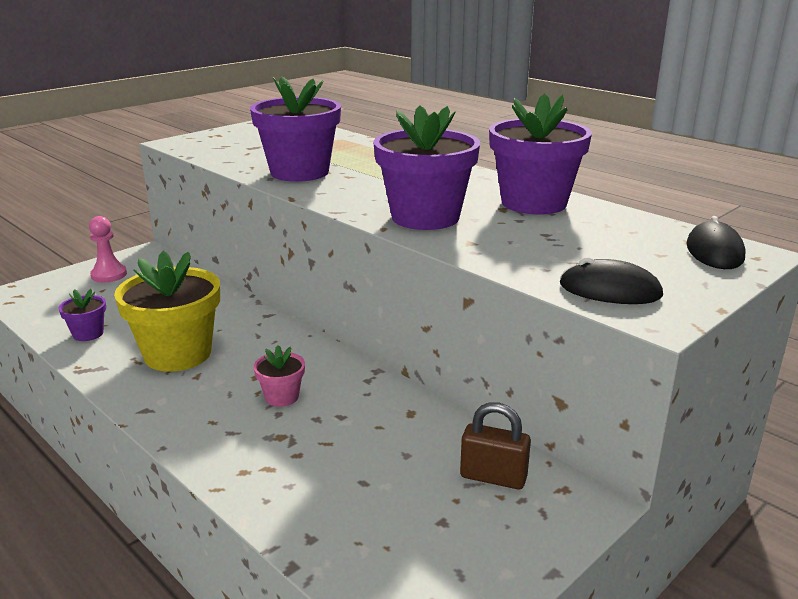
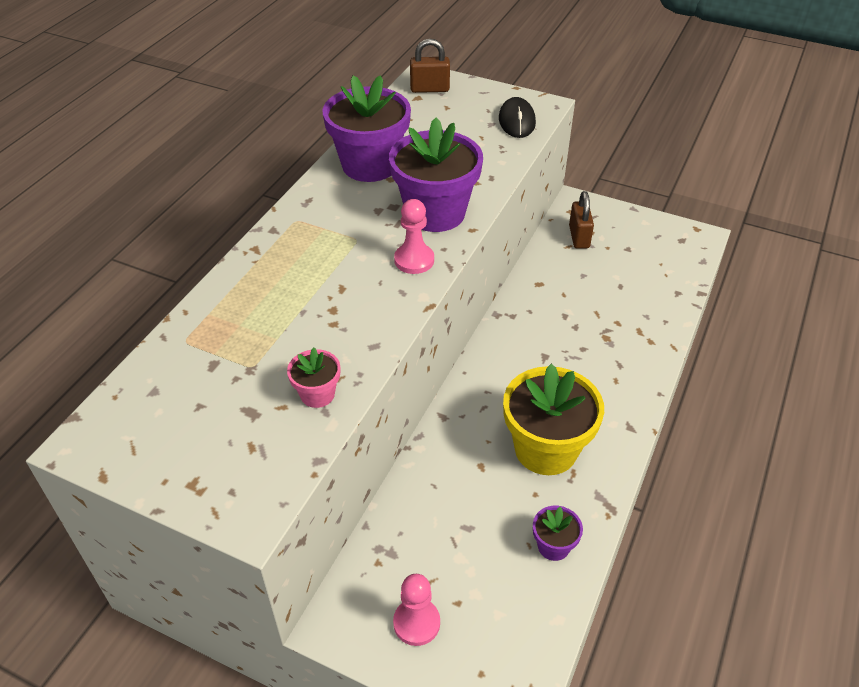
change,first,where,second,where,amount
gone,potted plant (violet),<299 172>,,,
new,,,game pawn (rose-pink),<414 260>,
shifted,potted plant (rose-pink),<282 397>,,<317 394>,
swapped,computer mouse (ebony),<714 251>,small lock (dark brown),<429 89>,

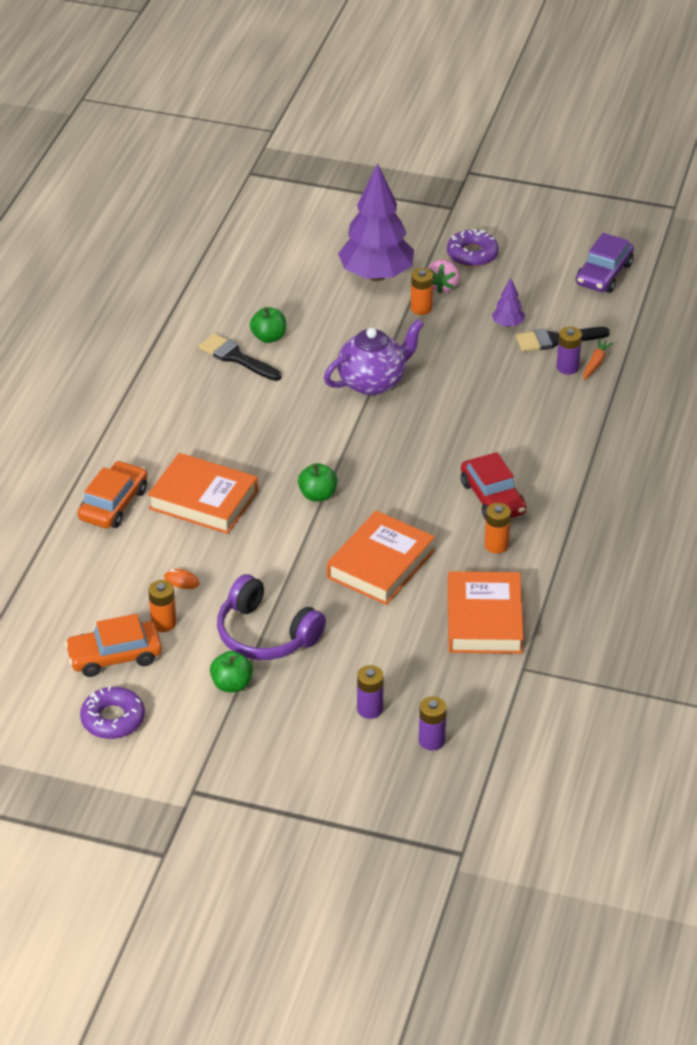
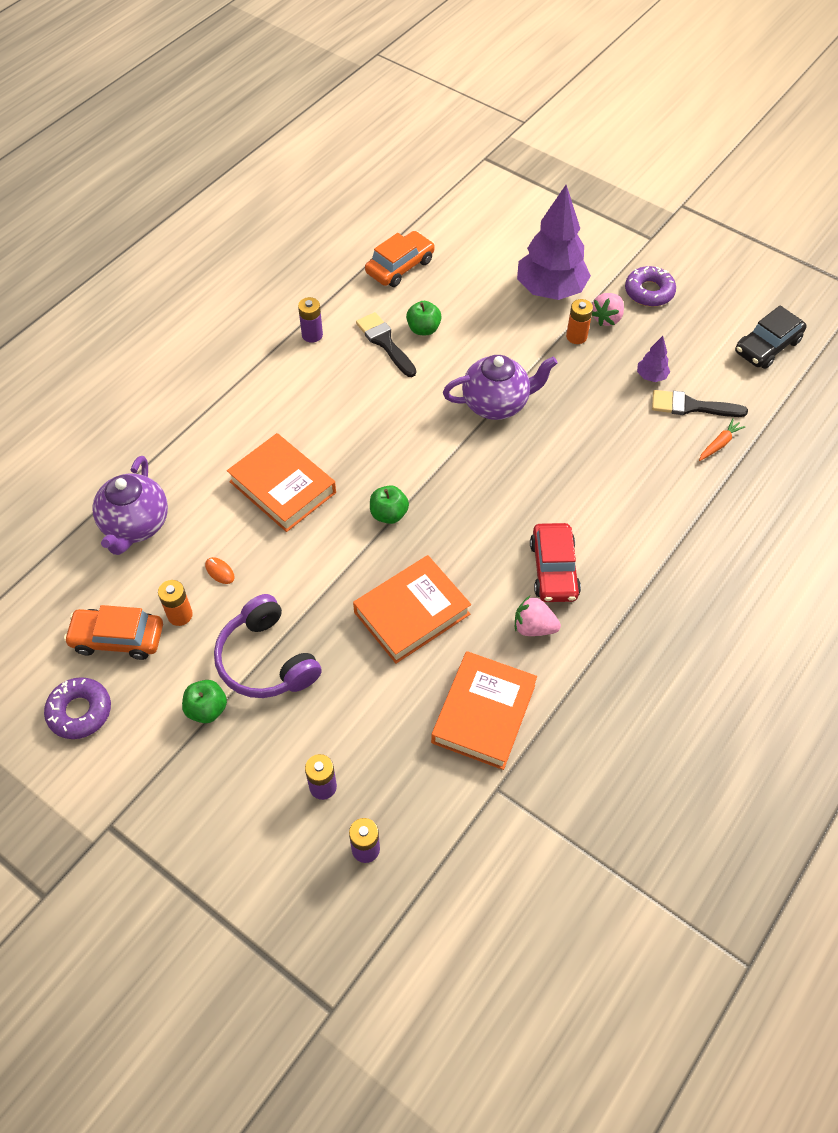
change,first,where,second,where,amount
new,,,tea pot (violet),<135 525>,
shifted,automobile (orange),<113 504>,,<400 266>,
shifted,power cell (violet),<567 367>,,<312 335>,
swapped,power cell (orange),<496 545>,strawberry (rose-pink),<533 627>,
repainted,automobile (violet),<604 274>,automobile (ebony),<767 346>,

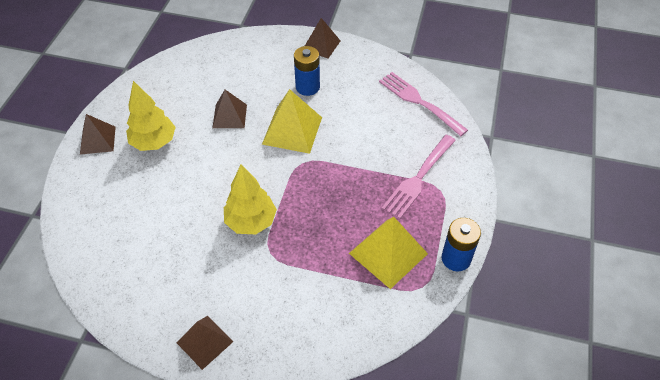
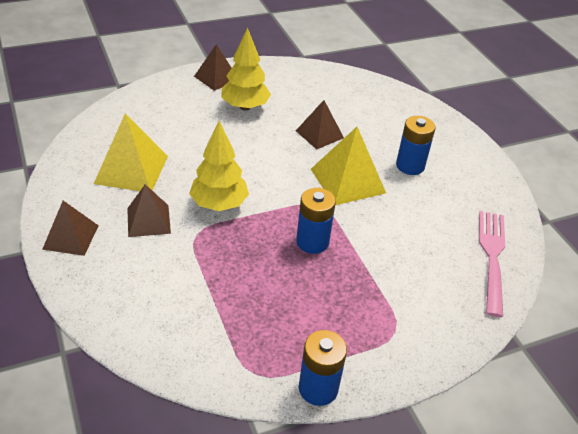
change,first,where,second,where,amount
gone,fork (rose-pink),<418 177>,,,
new,,,power cell (blue),<312 242>,
shifted,pyramid shape (dark brown),<321 45>,,<148 220>,
shifted,pyramid shape (golden),<388 253>,,<131 169>,

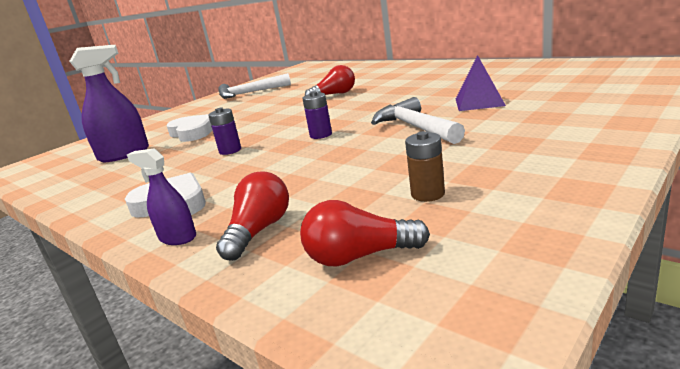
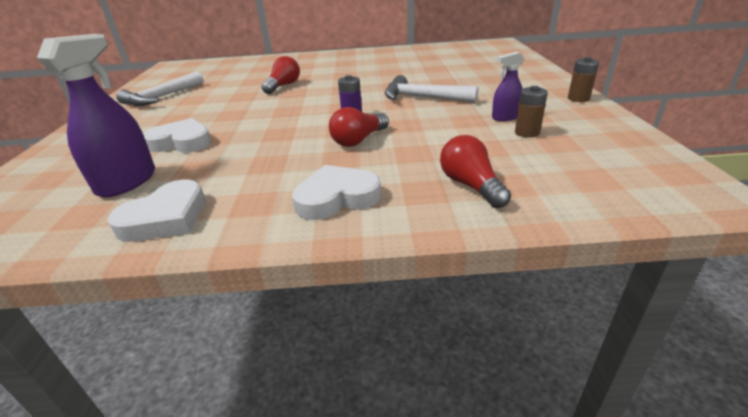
change,first,where,second,where,amount
gone,power cell (violet),<230 150>,,,
gone,pyramid shape (violet),<479 102>,,,
new,,,heart shape (snow-white),<166 218>,
new,,,power cell (dark brown),<578 98>,
shifted,spray cleaner (violet),<177 238>,,<505 117>,
shifted,lightbulb (red),<359 256>,,<358 140>,

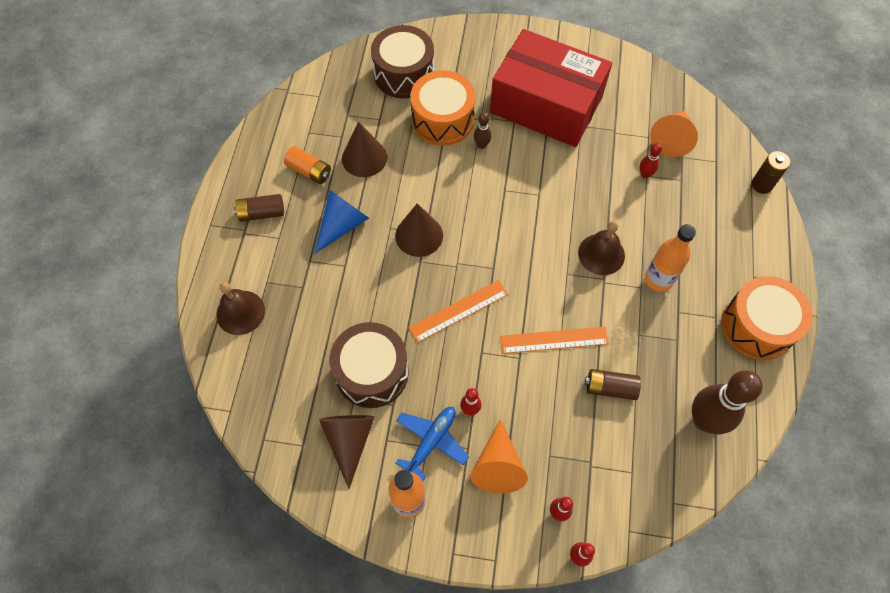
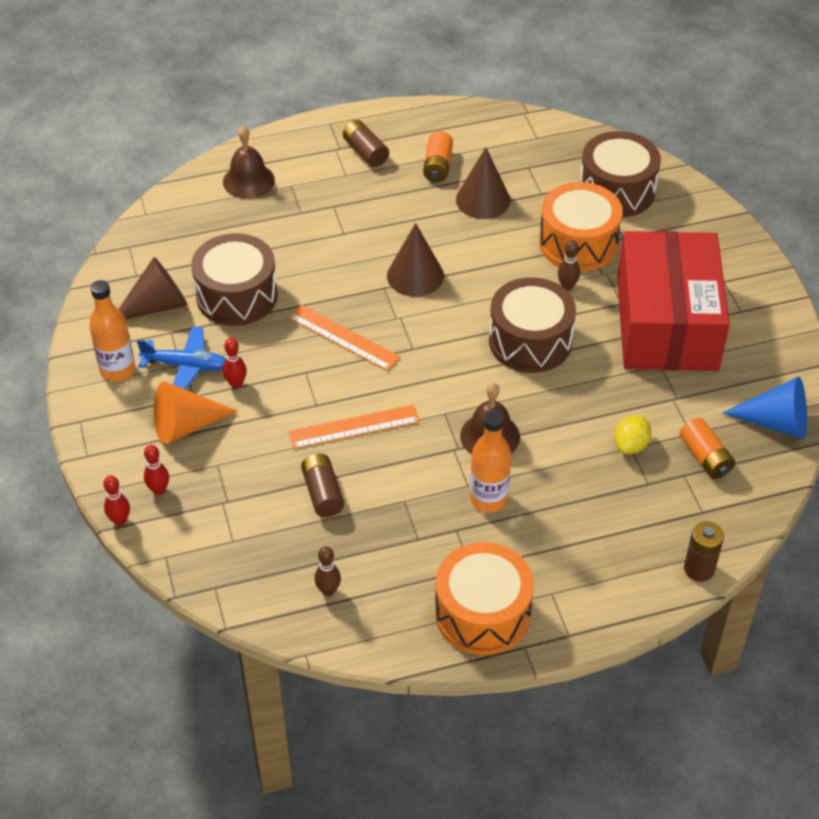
change,first,where,second,where,amount
new,,,snare drum (dark brown),<530 341>,
shifted,cone shape (blue),<342 225>,,<775 422>,
swapped,bowling pin (red),<645 174>,lemon (golden),<630 445>,
swapped,cone shape (orange),<672 139>,power cell (orange),<705 457>,
rotated,ruler (orange),<554 340>,,<354 427>,75 degrees counterclockwise
scaled,bowling pin (dark brown),<704 420>,,<328 590>,x0.45

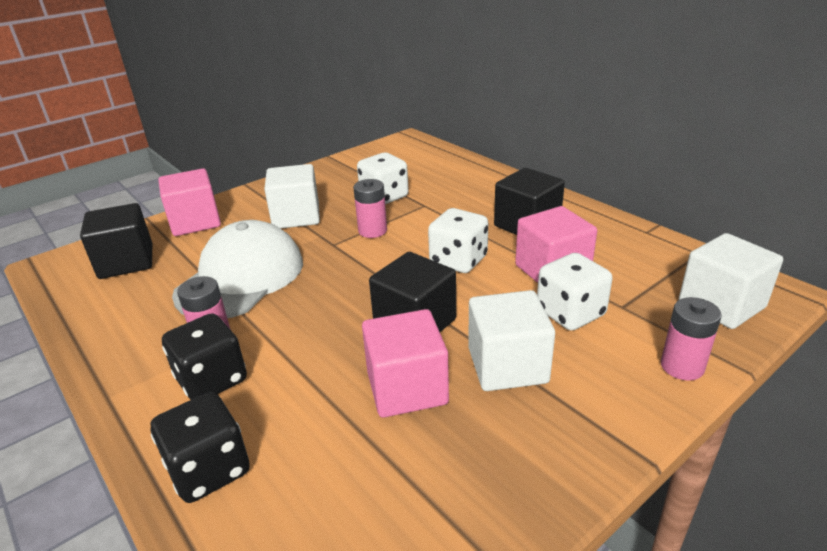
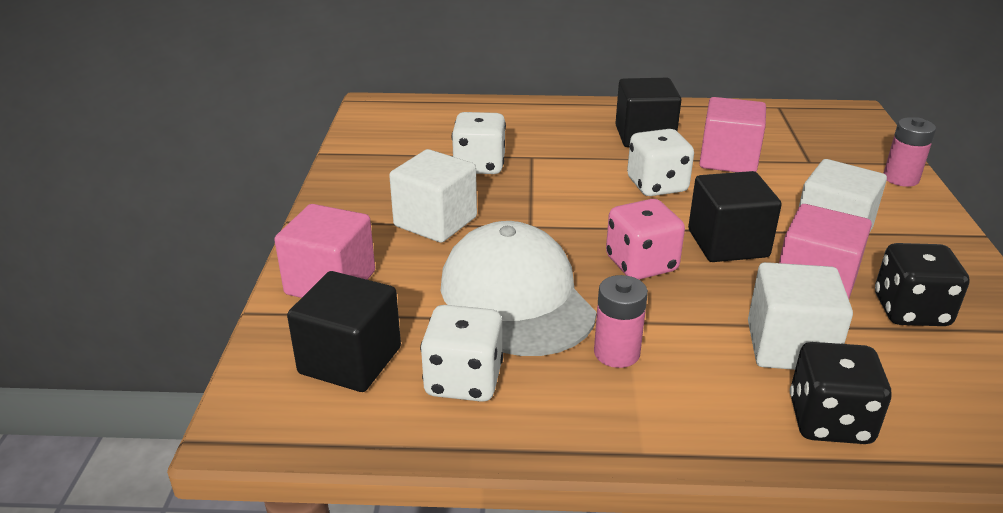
change,first,where,second,where,amount
gone,power cell (rose-pink),<372 231>,,,
new,,,die (rose-pink),<641 264>,
shifted,die (ebony),<212 380>,,<910 311>,
shifted,die (snow-white),<570 313>,,<463 380>,
shifted,block (snow-white),<721 305>,,<789 346>,

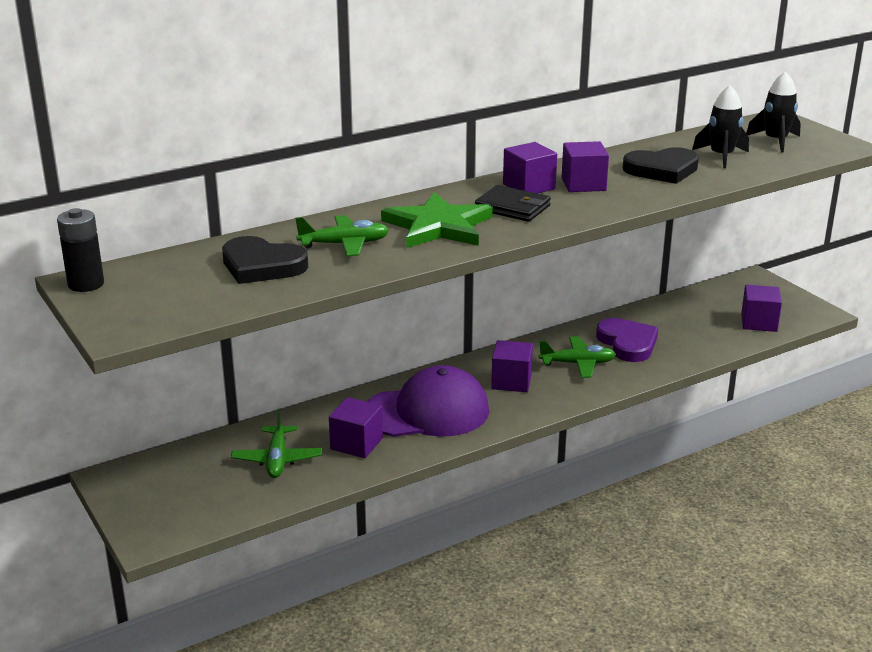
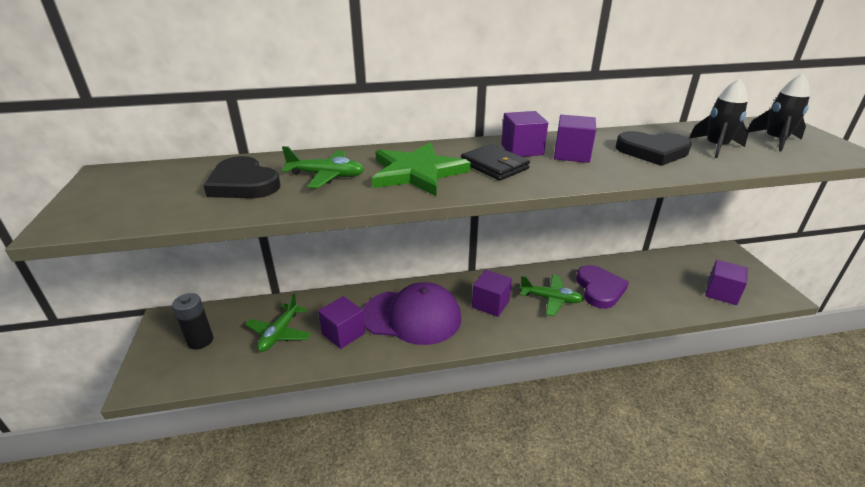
change,first,where,second,where,amount
shifted,power cell (ebony),<86 284>,,<200 340>,

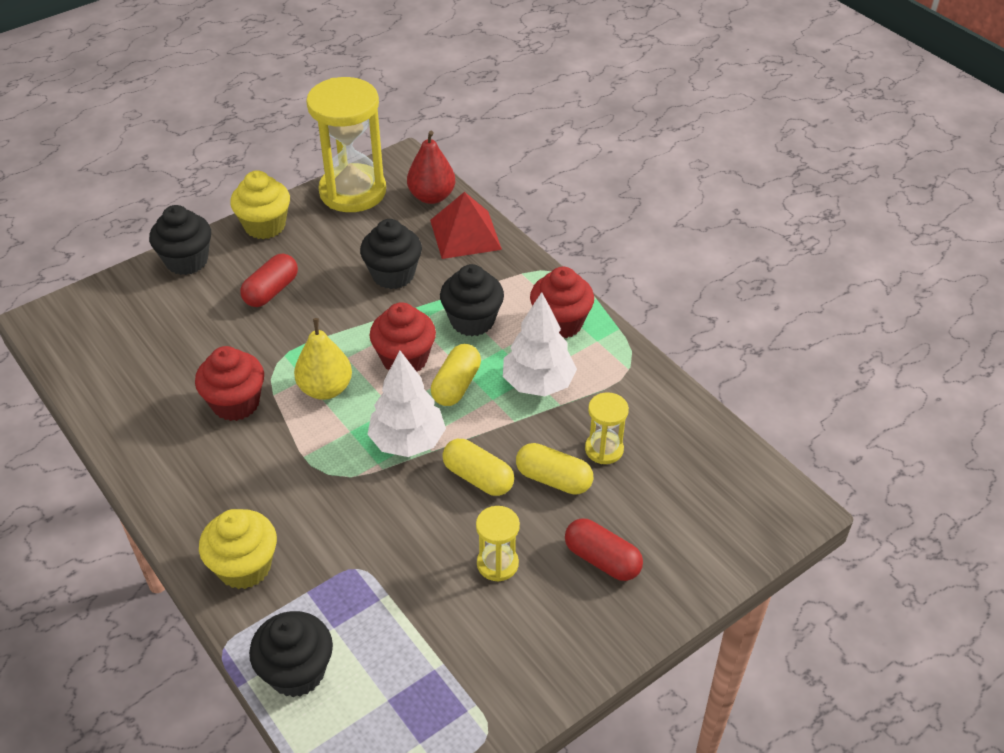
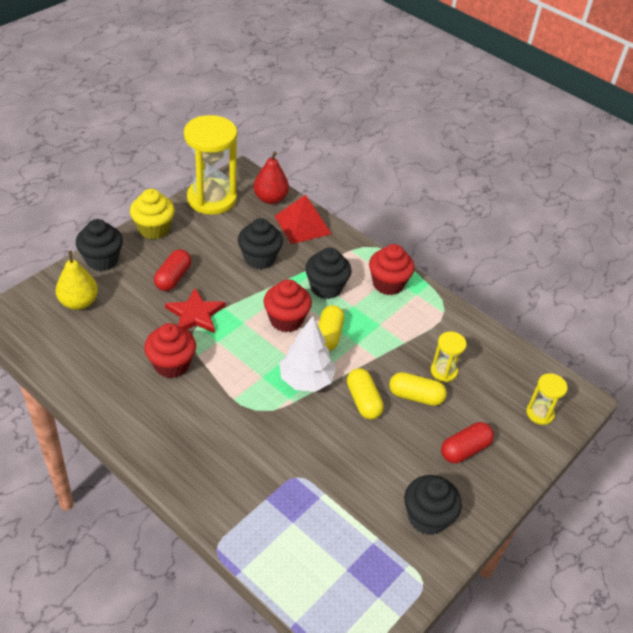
change,first,where,second,where,amount
gone,muffin (golden),<244 567>,,,
gone,toy tree (snow-white),<538 384>,,,
new,,,five-pointed star (red),<195 314>,
shifted,muffin (ebony),<296 672>,,<427 517>,
shifted,pear fruit (golden),<325 389>,,<79 302>,
shifted,sandglass (golden),<497 564>,,<540 413>,
rotated,pill (golden),<478 477>,,<363 401>,45 degrees clockwise
rotated,pill (red),<602 560>,,<465 449>,60 degrees counterclockwise

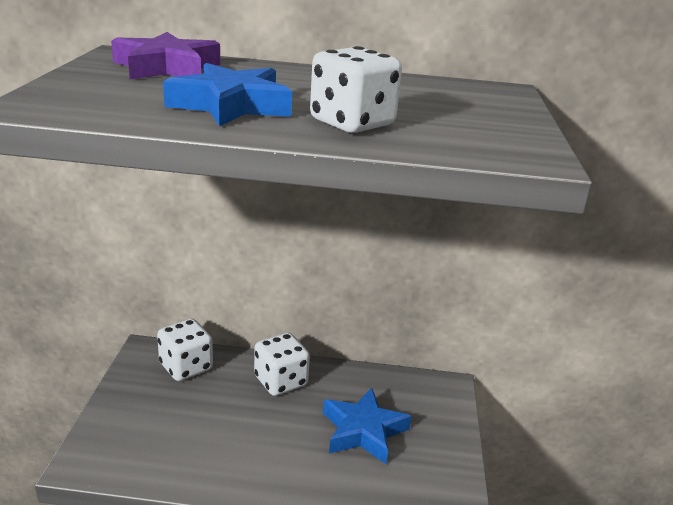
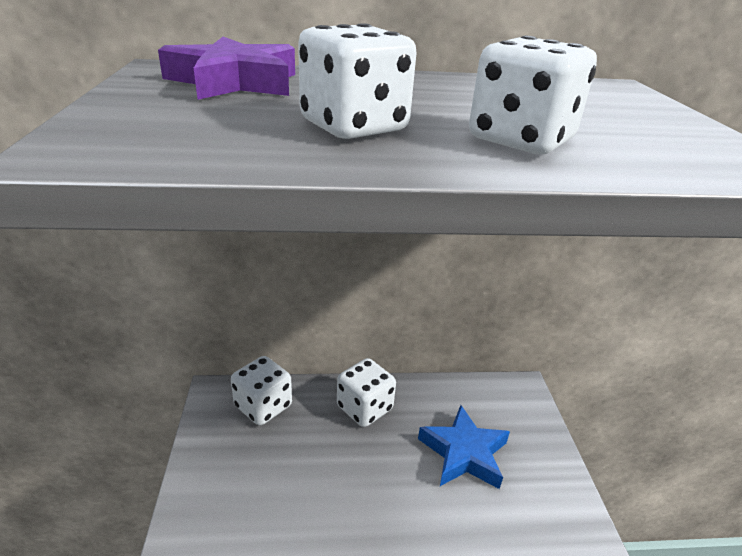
change,first,where,second,where,amount
swapped,five-pointed star (blue),<231 105>,die (snow-white),<354 127>,

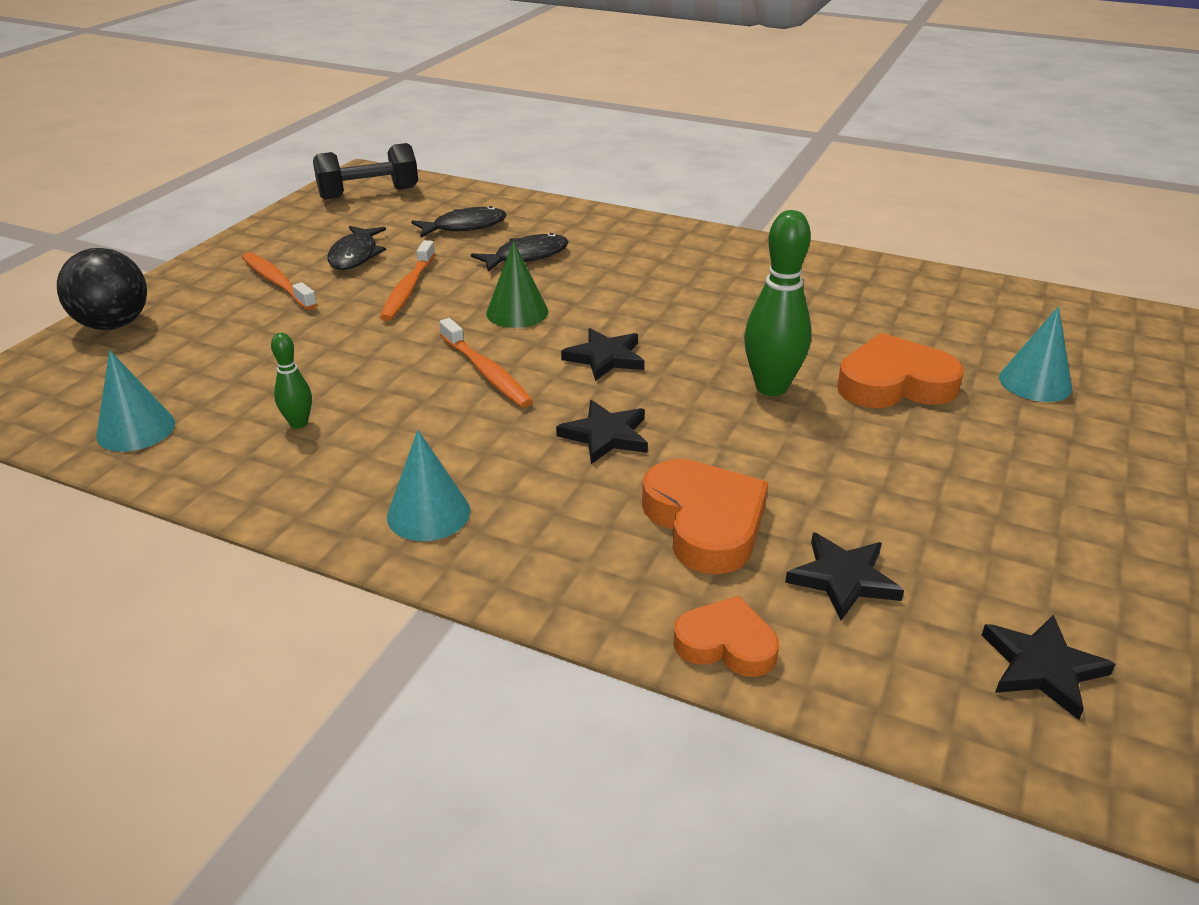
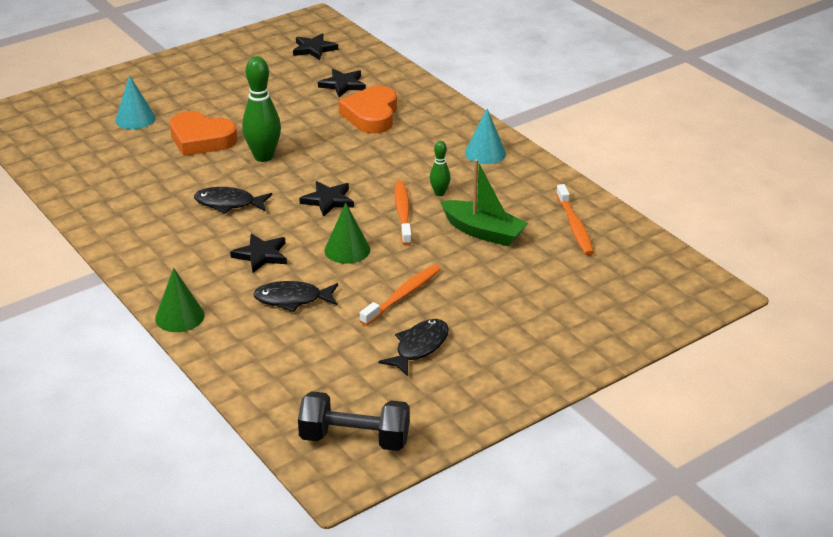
change,first,where,second,where,amount
gone,sphere (ebony),<114 324>,,,
gone,cone shape (turquoise),<136 429>,,,
gone,heart shape (orange),<726 644>,,,
new,,,cone shape (leaf-green),<179 316>,
new,,,toy boat (leaf-green),<483 232>,
shifted,tooth brush (orange),<277 282>,,<574 226>,
shifted,bowling pin (leaf-green),<299 423>,,<439 193>,
shifted,fish (ebony),<465 226>,,<228 203>,
shifted,five-pointed star (ebony),<606 435>,,<261 255>,

